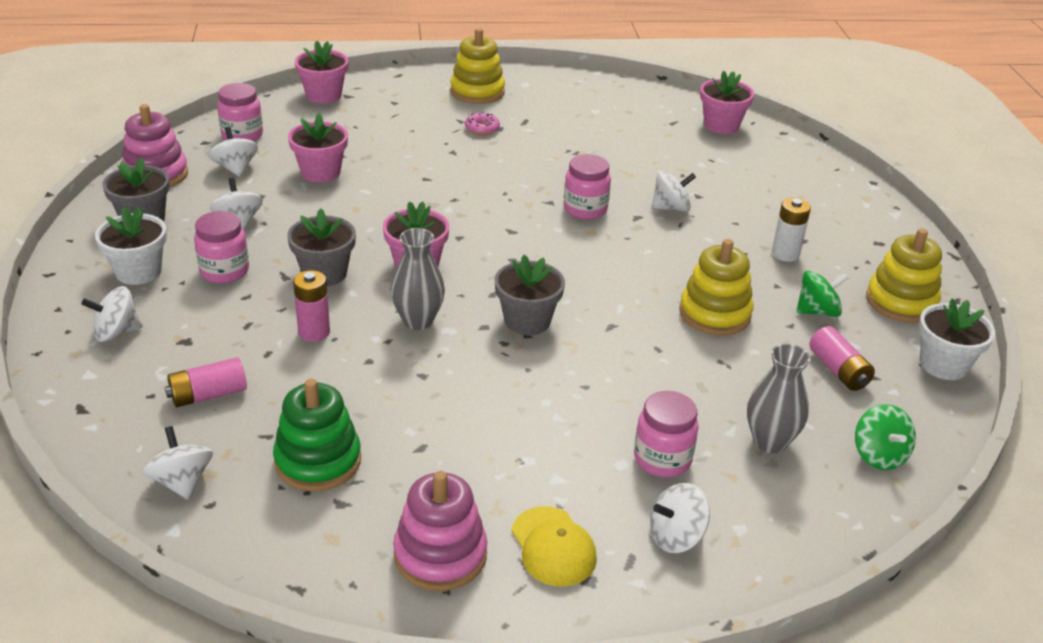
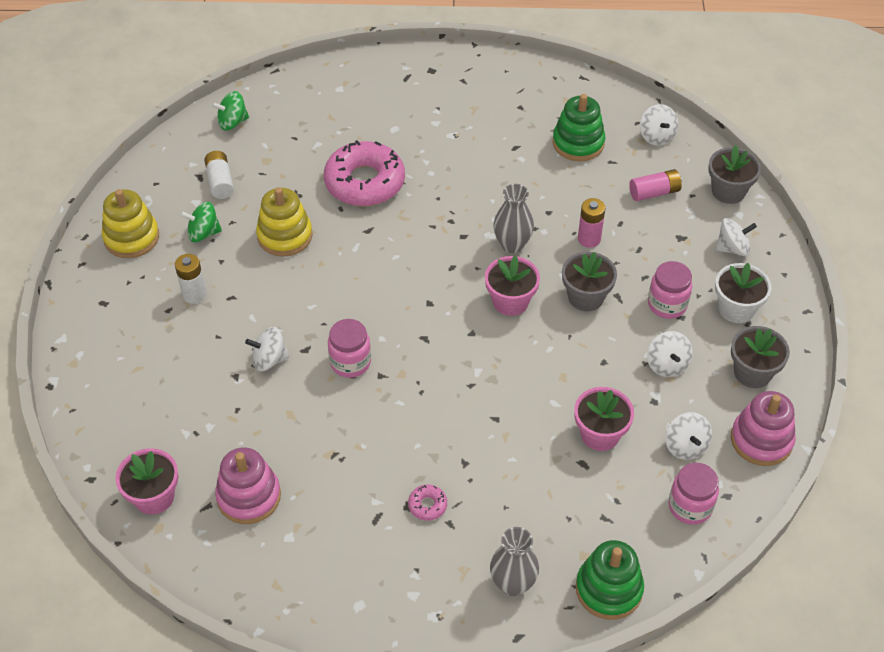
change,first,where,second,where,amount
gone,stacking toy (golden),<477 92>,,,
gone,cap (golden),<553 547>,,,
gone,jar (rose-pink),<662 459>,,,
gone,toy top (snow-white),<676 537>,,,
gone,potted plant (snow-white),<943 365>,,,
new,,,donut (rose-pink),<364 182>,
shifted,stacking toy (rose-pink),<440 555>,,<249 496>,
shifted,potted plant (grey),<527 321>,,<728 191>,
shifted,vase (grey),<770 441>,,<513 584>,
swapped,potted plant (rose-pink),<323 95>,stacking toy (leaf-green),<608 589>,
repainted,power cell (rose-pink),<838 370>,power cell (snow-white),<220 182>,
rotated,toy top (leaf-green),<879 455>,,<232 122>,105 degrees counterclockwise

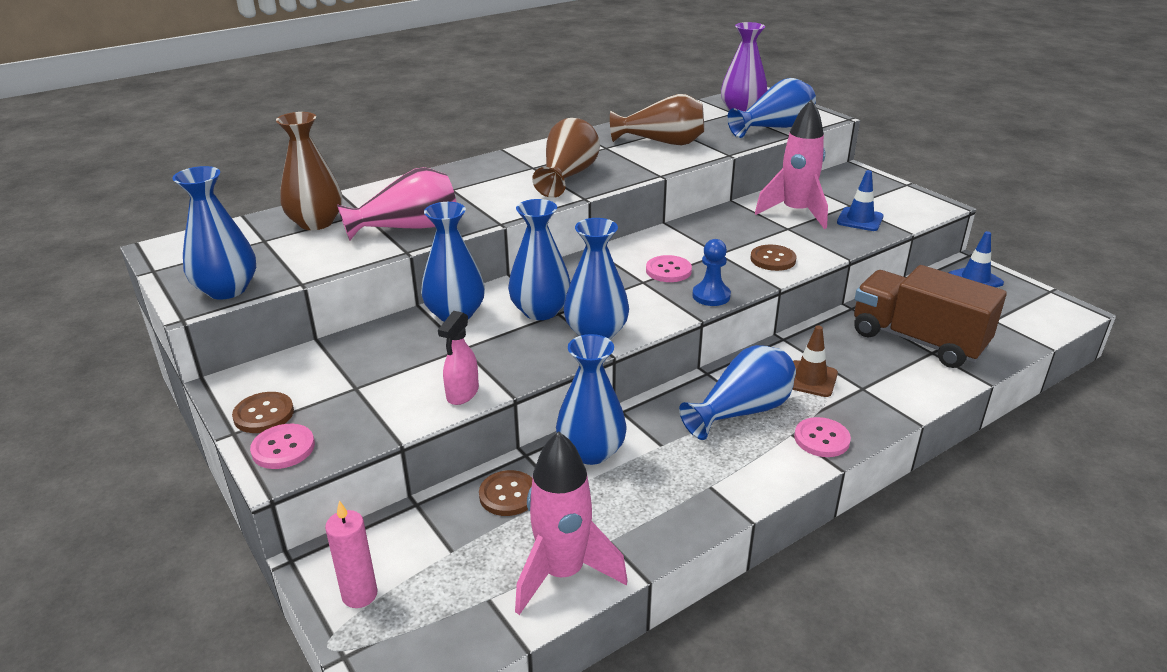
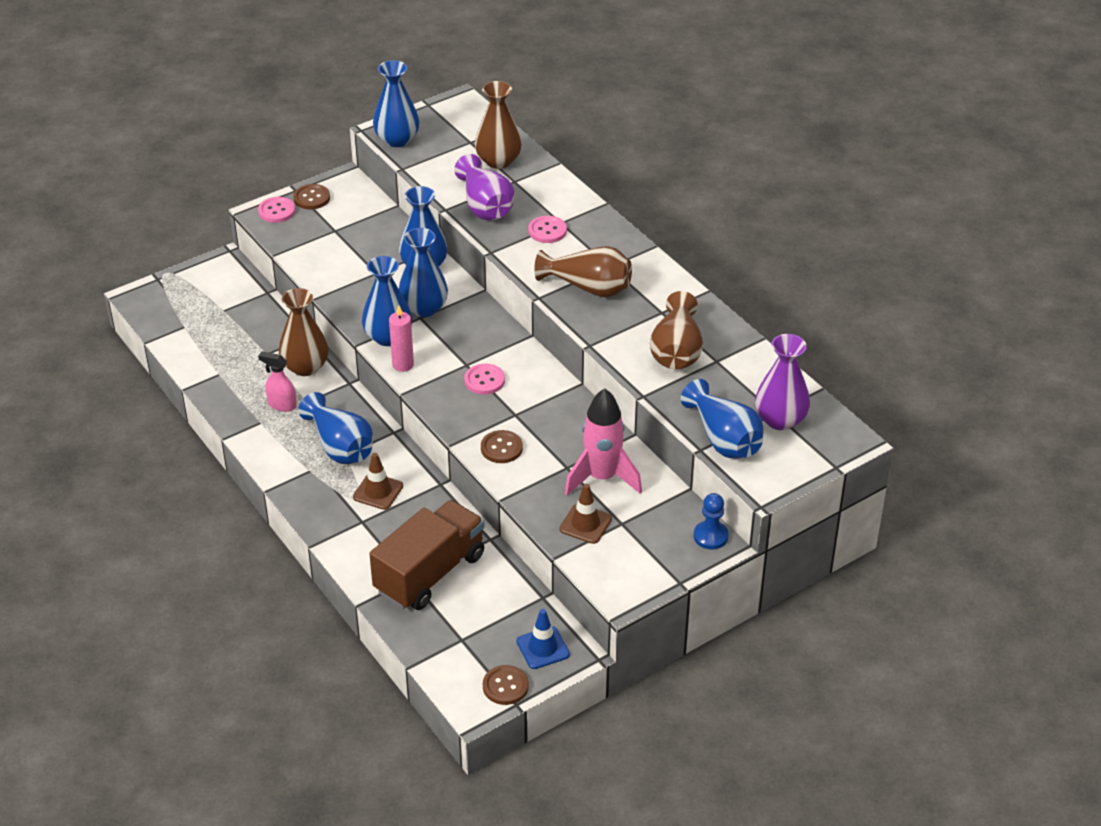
change,first,where,second,where,amount
gone,rocket (rose-pink),<562 573>,,,
shifted,wax candle (rose-pink),<359 595>,,<403 365>,
shifted,spray cleaner (rose-pink),<462 394>,,<281 405>,
shifted,sewing button (dark brown),<508 495>,,<505 686>,
shifted,game pawn (blue),<711 296>,,<710 536>,
shifted,sewing button (rose-pink),<821 439>,,<547 231>,
repainted,vase (rose-pink),<407 228>,vase (violet),<485 206>,
repainted,vase (blue),<591 451>,vase (dark brown),<305 367>,
repainted,road cone (blue),<860 220>,road cone (dark brown),<585 524>,

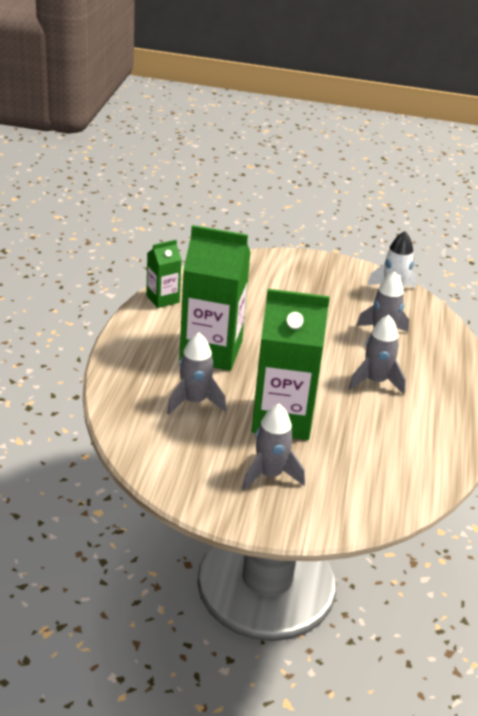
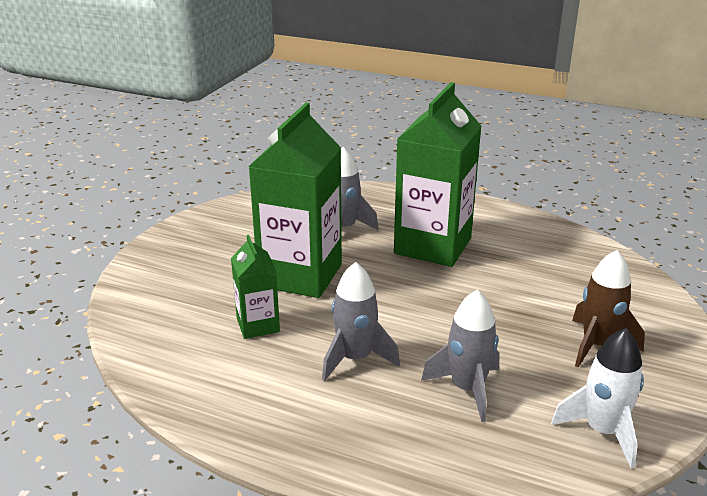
change,first,where,second,where,amount
gone,rocket (grey),<270 475>,,,
new,,,rocket (dark brown),<597 345>,
shifted,juice carton (leaf-green),<162 299>,,<258 325>,

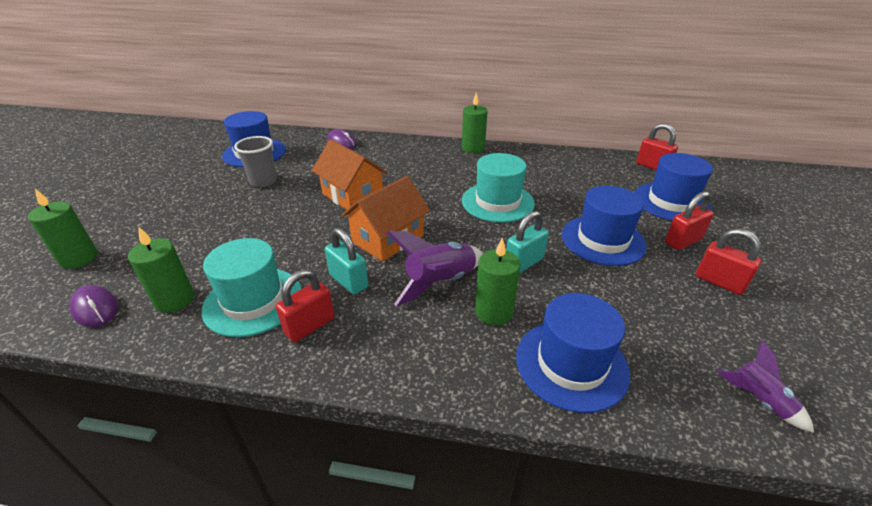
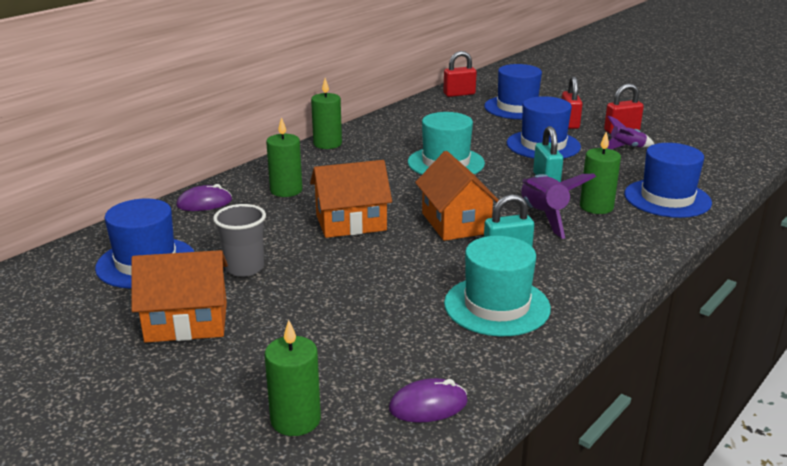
change,first,where,second,where,amount
gone,small lock (red),<310 326>,,,
new,,,cottage (orange),<186 322>,
shifted,wax candle (leaf-green),<174 300>,,<286 190>,
shifted,rocket (violet),<759 400>,,<626 148>,

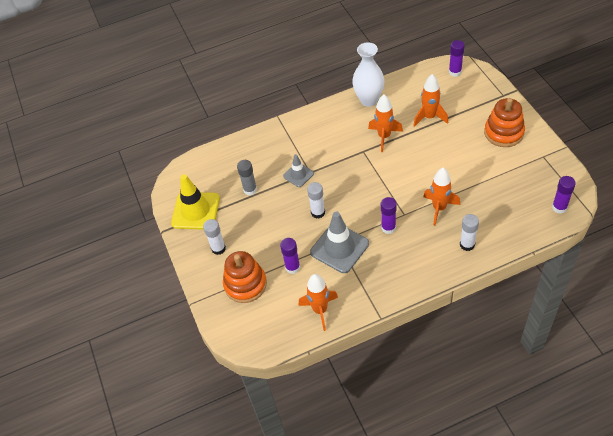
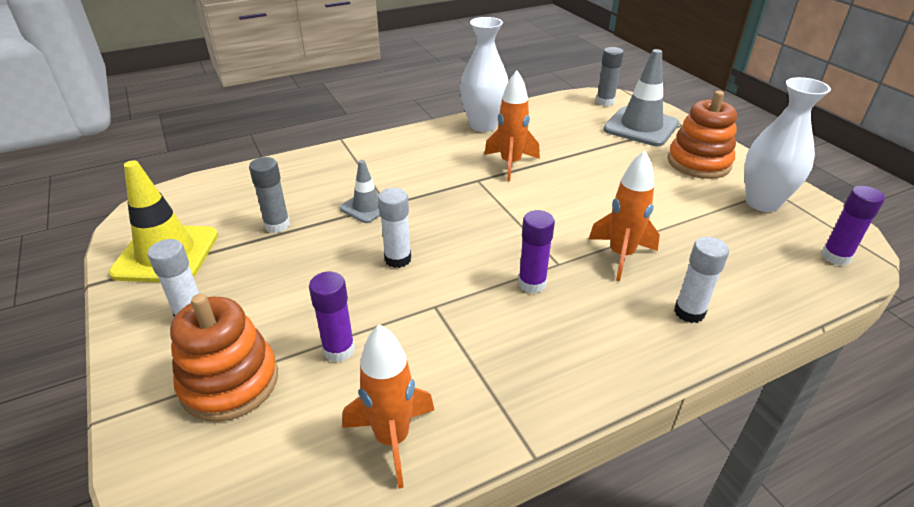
change,first,where,second,where,amount
gone,rocket (orange),<429 117>,,,
new,,,vase (snow-white),<762 202>,
shifted,road cone (grey),<339 248>,,<641 127>,
repainted,glue (violet),<455 72>,glue (grey),<605 102>,

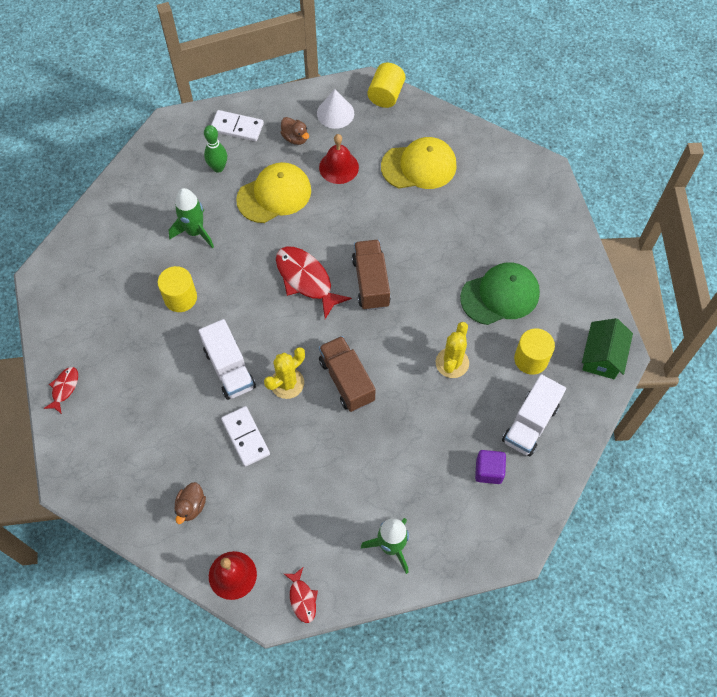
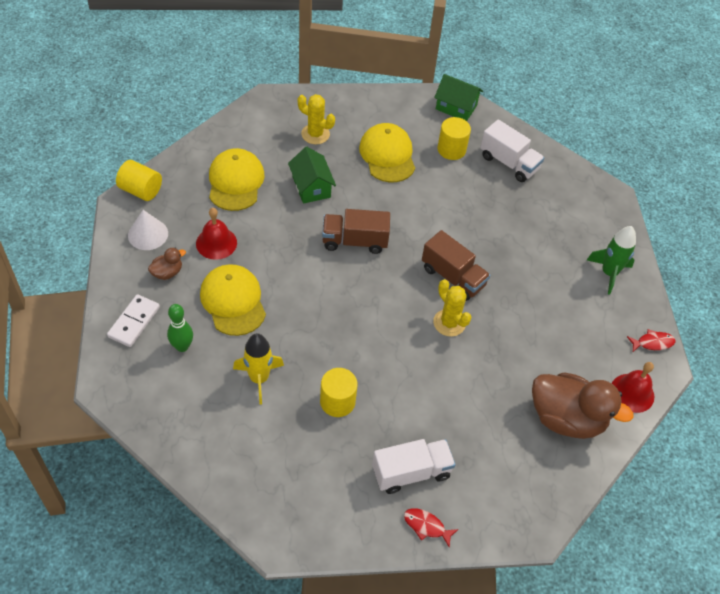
change,first,where,second,where,amount
gone,domino tile (snow-white),<246 437>,,,
gone,fish (red),<306 280>,,,
gone,block (violet),<488 471>,,,
new,,,cottage (leaf-green),<311 187>,
shifted,toy truck (snow-white),<229 368>,,<411 472>,
shifted,cactus (golden),<452 363>,,<315 134>,
repainted,rocket (leaf-green),<195 232>,rocket (golden),<259 378>,
repainted,cap (leaf-green),<500 295>,cap (golden),<387 155>,
rotated,toy truck (dark brown),<346 380>,,<453 277>,120 degrees counterclockwise
scaled,toy duck (dark brown),<191 506>,,<566 418>,x2.24

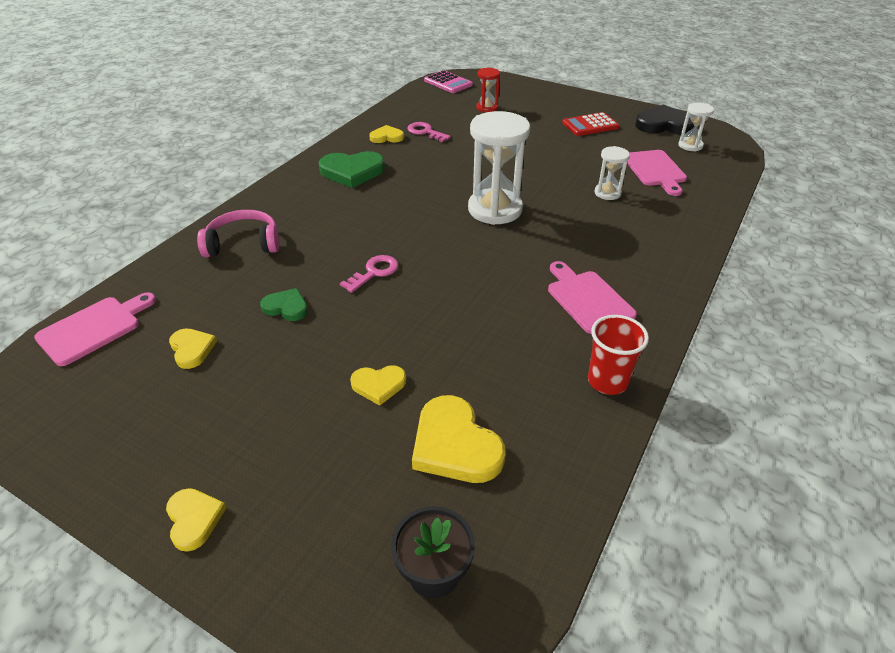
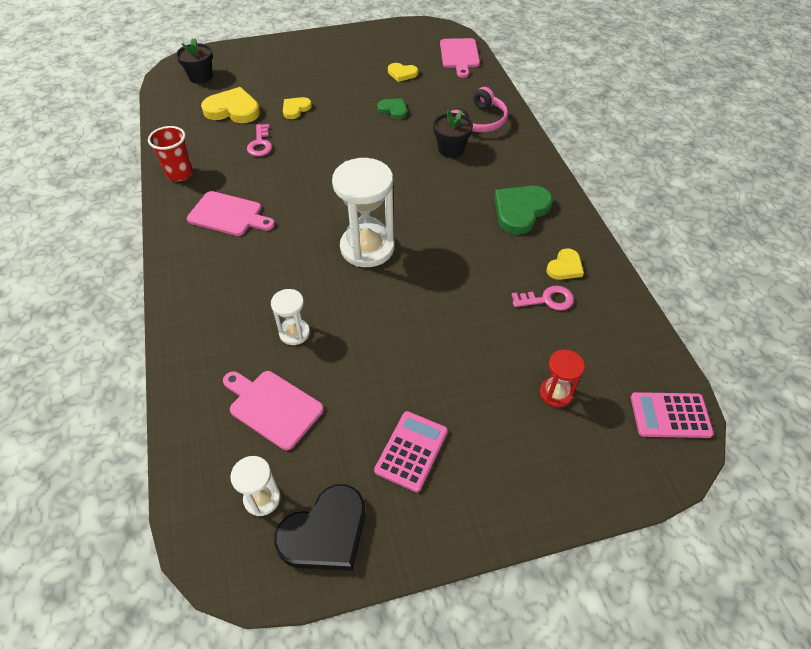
change,first,where,second,where,amount
gone,heart shape (golden),<194 519>,,,
new,,,potted plant (ebony),<451 149>,
shifted,latchkey (rose-pink),<374 272>,,<260 144>,
repainted,adding machine (red),<590 125>,adding machine (rose-pink),<411 451>,
rotated,heart shape (leaf-green),<286 307>,,<393 110>,120 degrees counterclockwise

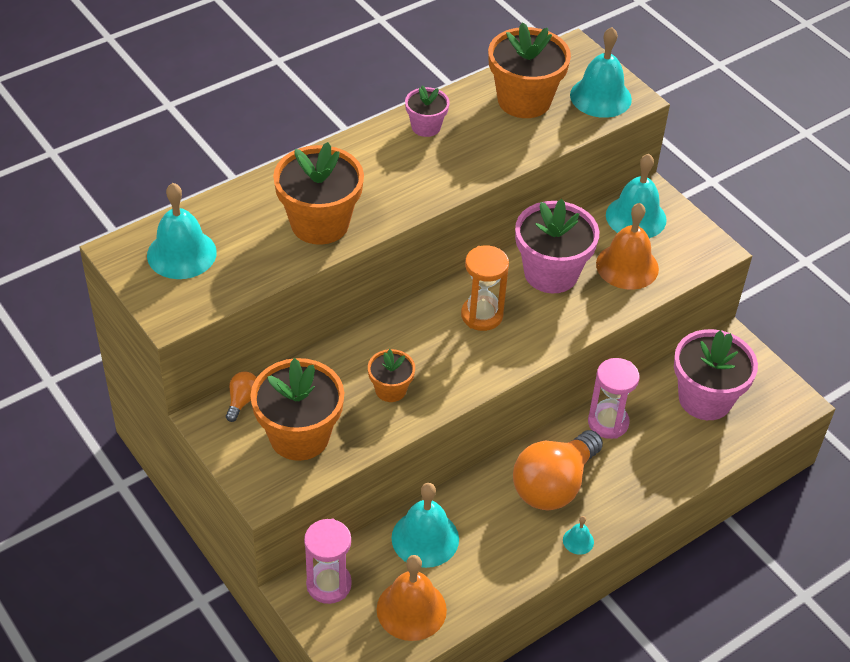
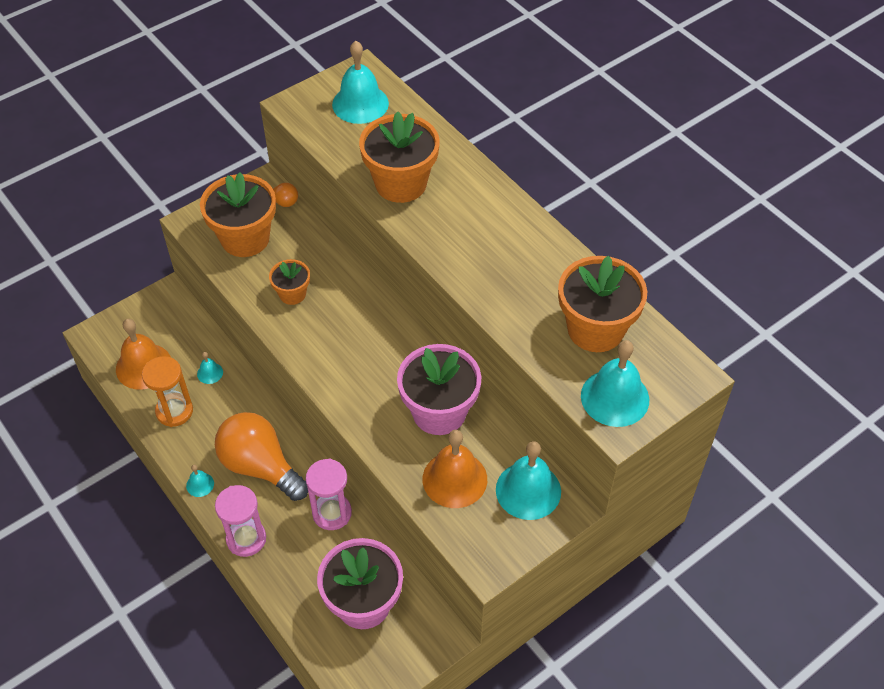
change,first,where,second,where,amount
gone,potted plant (rose-pink),<426 127>,,,
shifted,sandglass (rose-pink),<329 584>,,<246 539>,
shifted,sandglass (orange),<482 315>,,<174 411>,
scaled,bell (turquoise),<425 538>,,<210 373>,x0.46

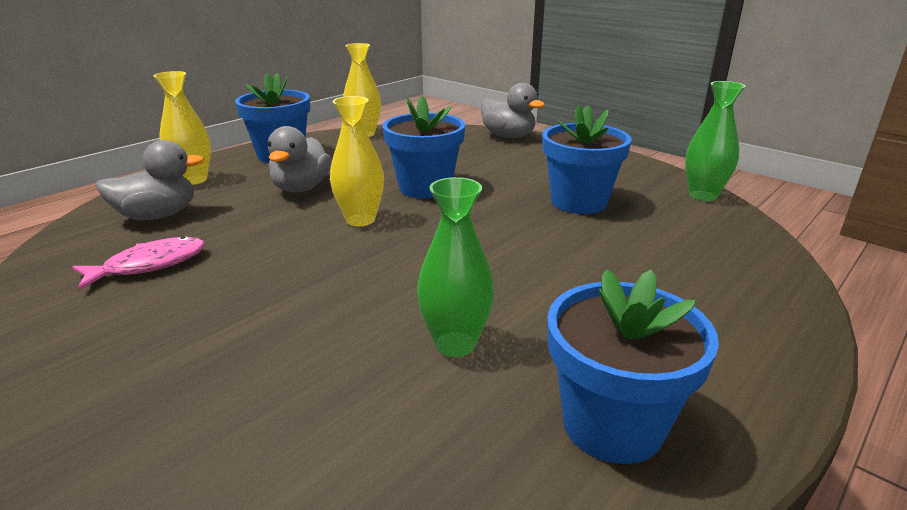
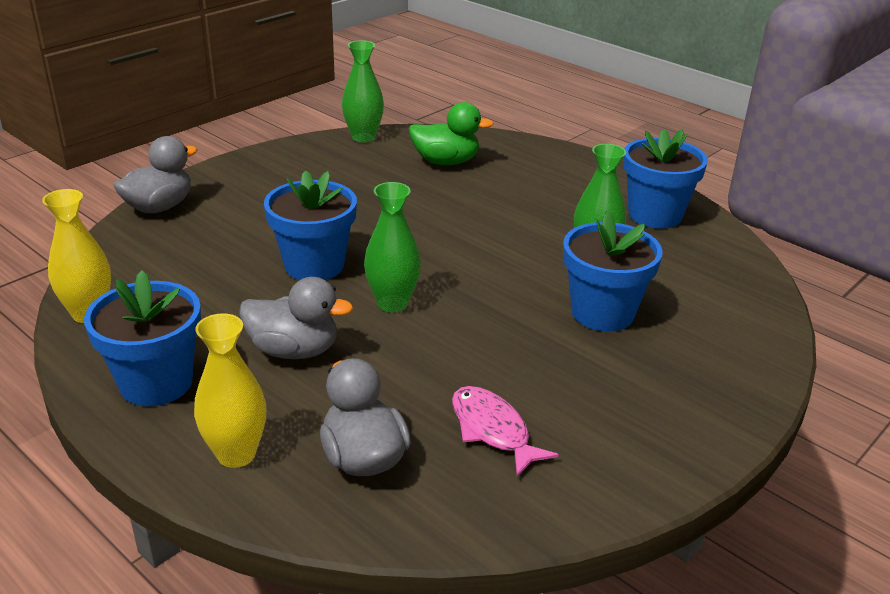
change,first,where,second,where,amount
new,,,toy duck (leaf-green),<446 162>,
shifted,potted plant (blue),<578 202>,,<602 313>,
repainted,vase (golden),<360 220>,vase (leaf-green),<392 303>,

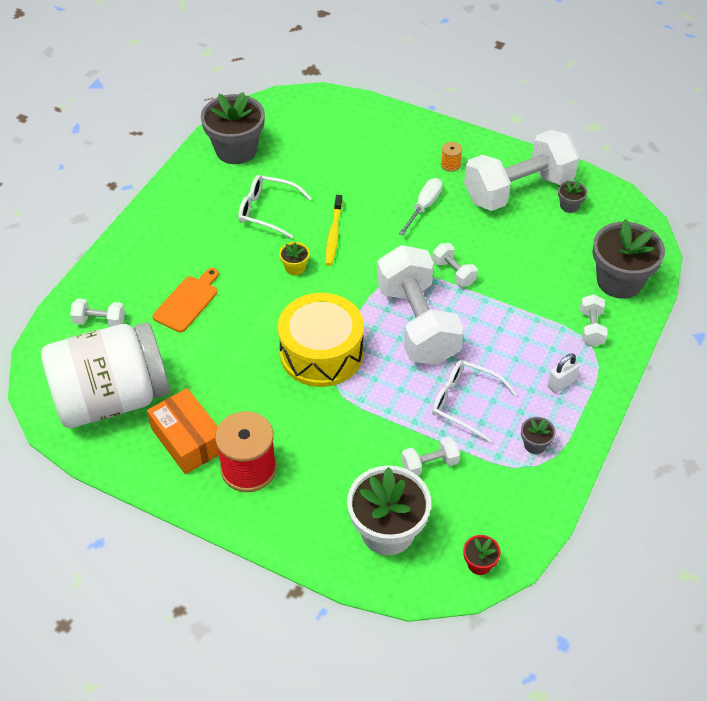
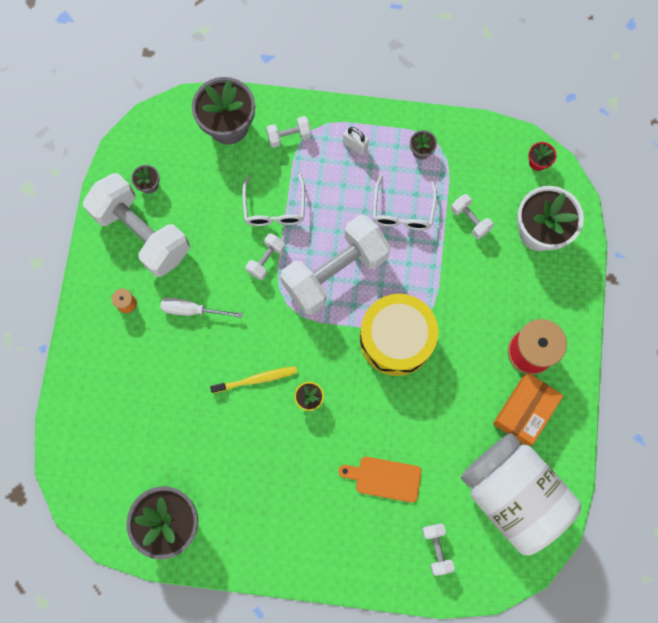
change,first,where,second,where,amount
shifted,eyeglasses (snow-white),<267 211>,,<274 208>,

